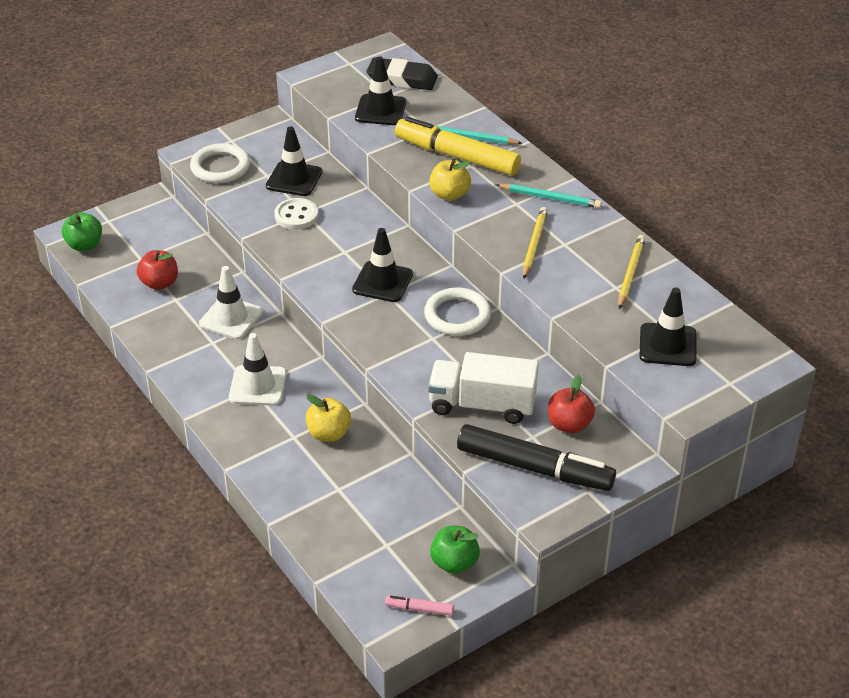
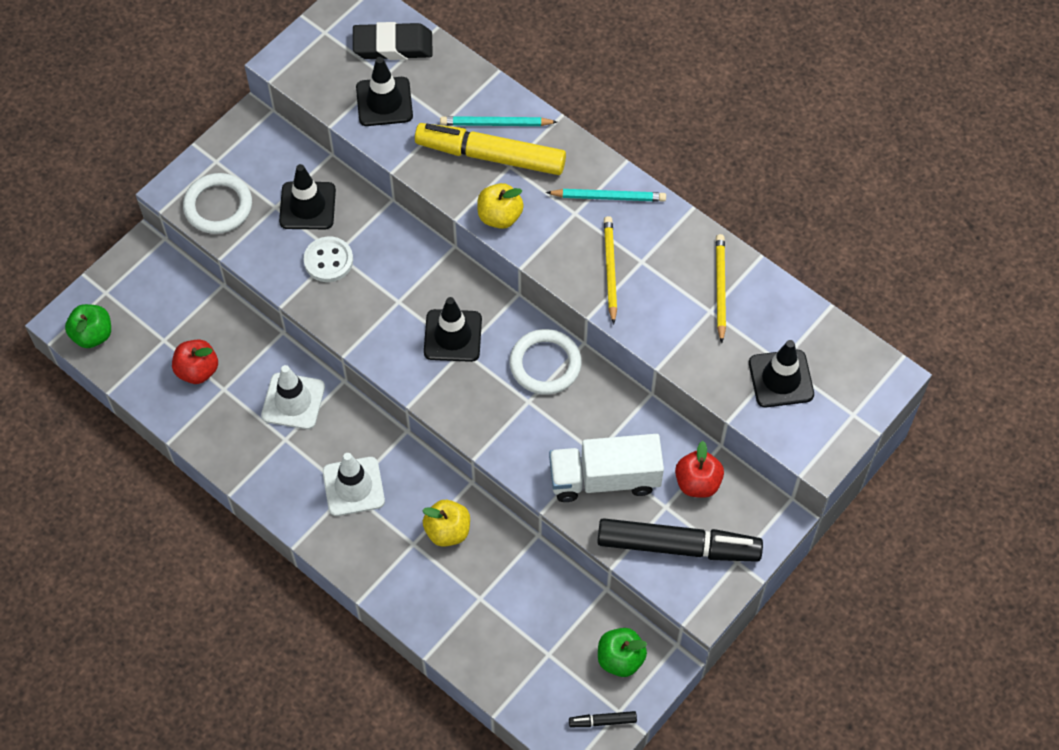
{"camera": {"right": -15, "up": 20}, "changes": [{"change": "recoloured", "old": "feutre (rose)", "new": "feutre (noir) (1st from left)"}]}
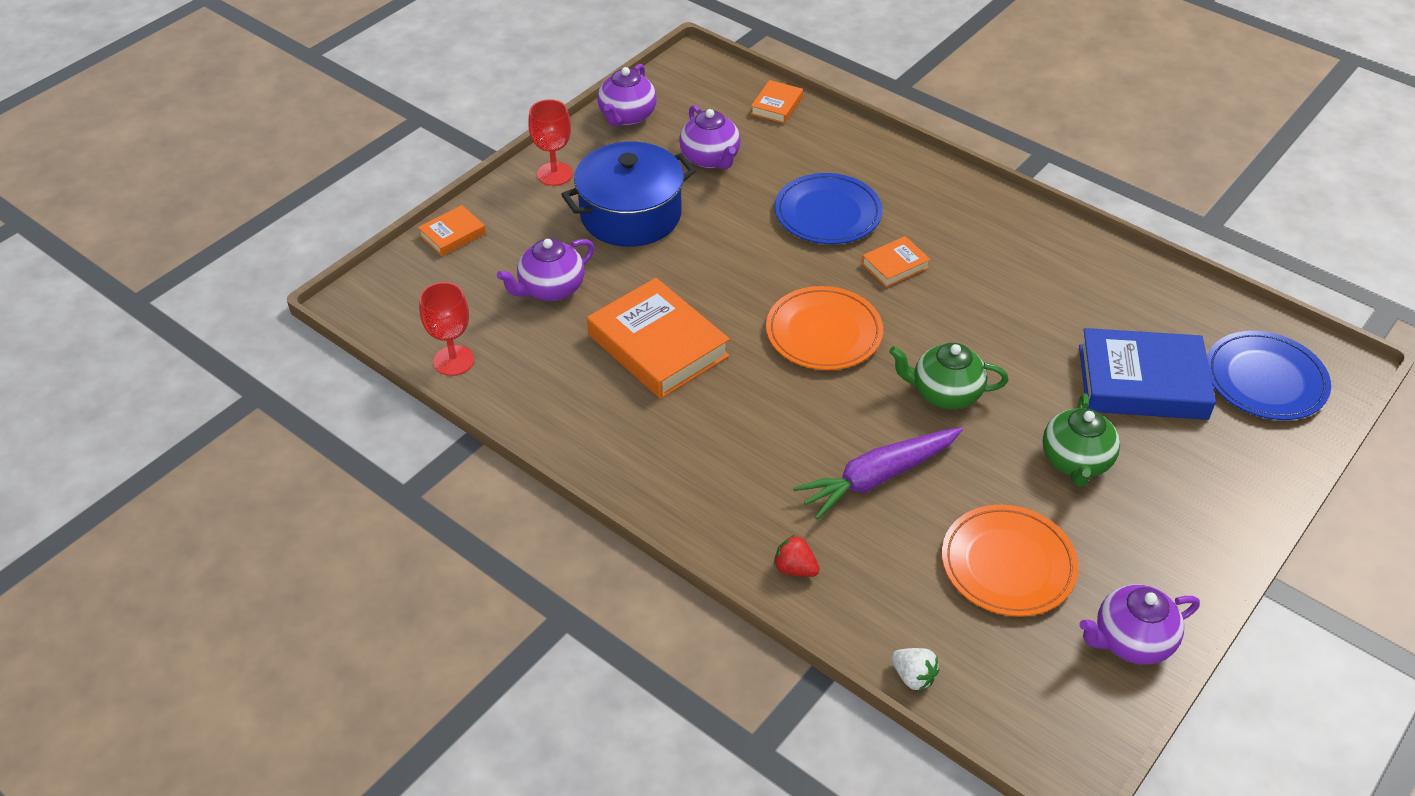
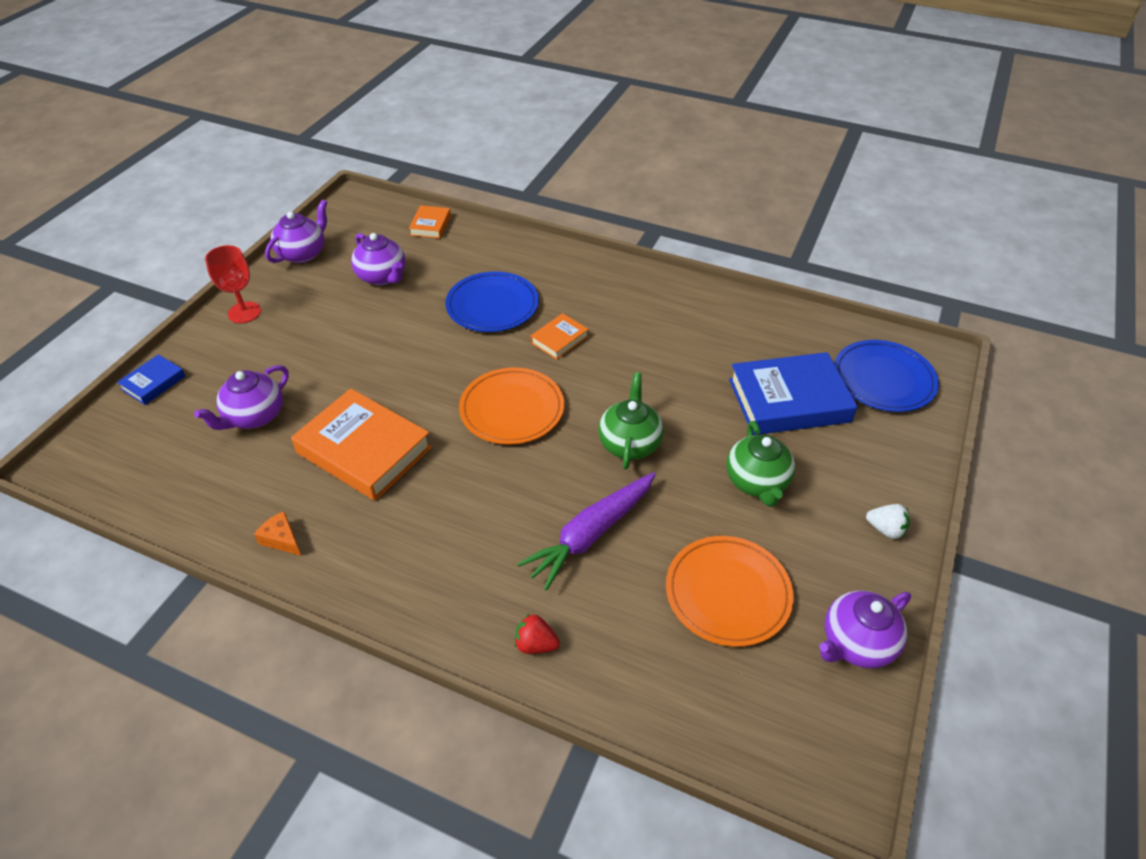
{"camera": {"right": -15, "up": 0}, "changes": [{"change": "turned", "old": "théière (violet) (2nd from left)", "degrees": -150}, {"change": "removed", "old": "marmite (bleu)"}, {"change": "recoloured", "old": "livre (orange) (1st from left)", "new": "livre (bleu) (1st from left)"}, {"change": "removed", "old": "verre à pied (rouge) (1st from left)"}, {"change": "turned", "old": "théière (vert) (1st from left)", "degrees": 105}, {"change": "moved", "old": "fraise (blanc)"}, {"change": "added", "new": "fromage (orange)"}]}
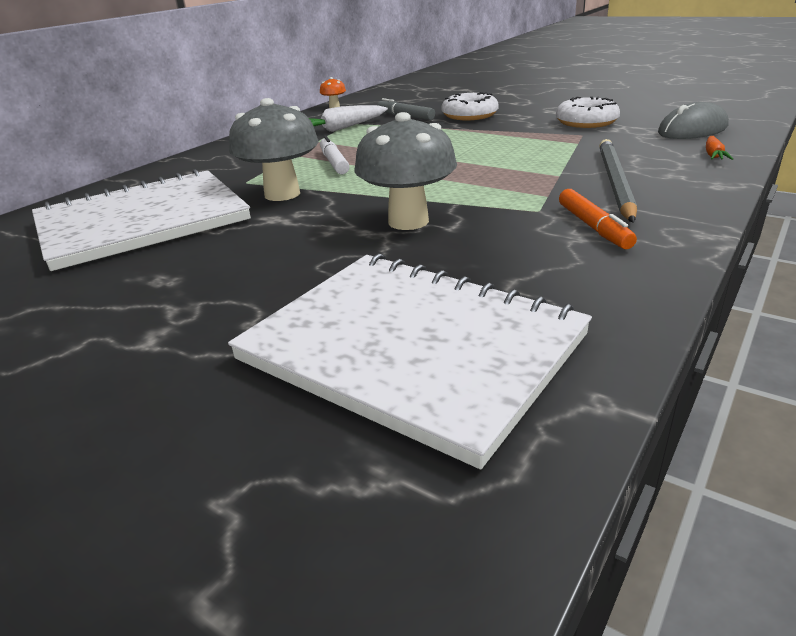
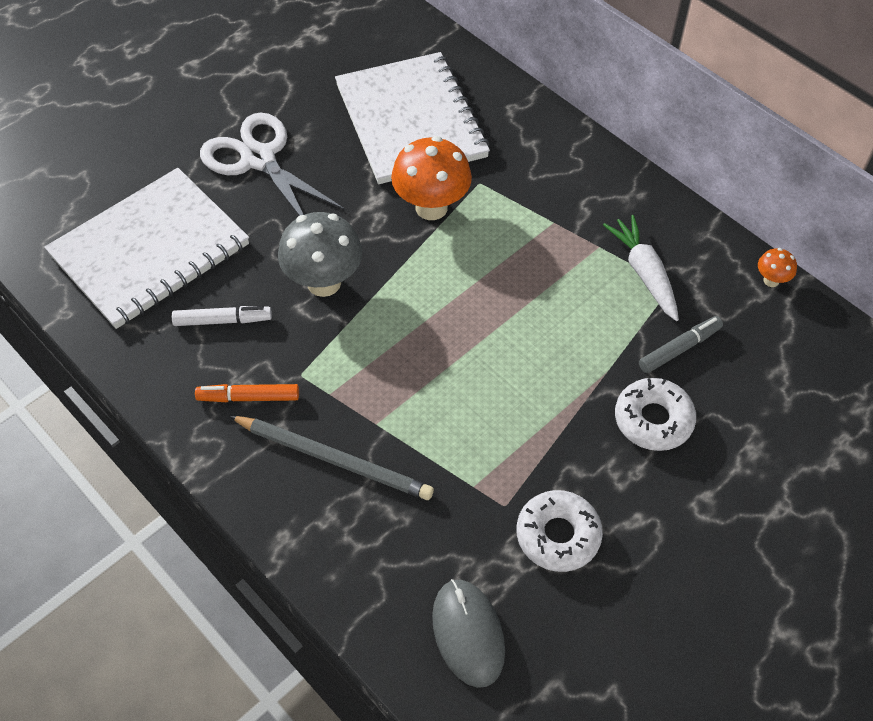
{"camera": {"right": 100, "up": 25}, "changes": [{"change": "recoloured", "old": "champignon (gris) (1st from left)", "new": "champignon (orange) (1st from left)"}, {"change": "moved", "old": "feutre (blanc)"}, {"change": "removed", "old": "carotte (orange)"}, {"change": "added", "new": "ciseaux (blanc)"}]}
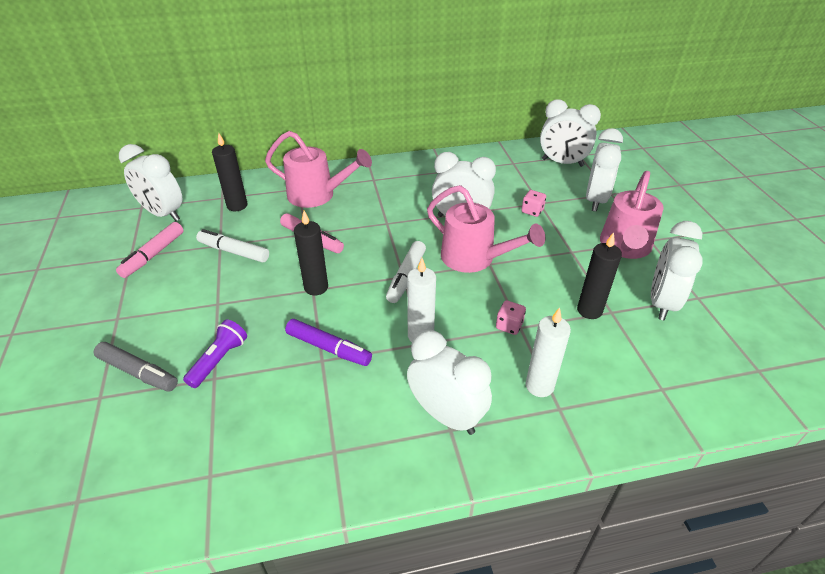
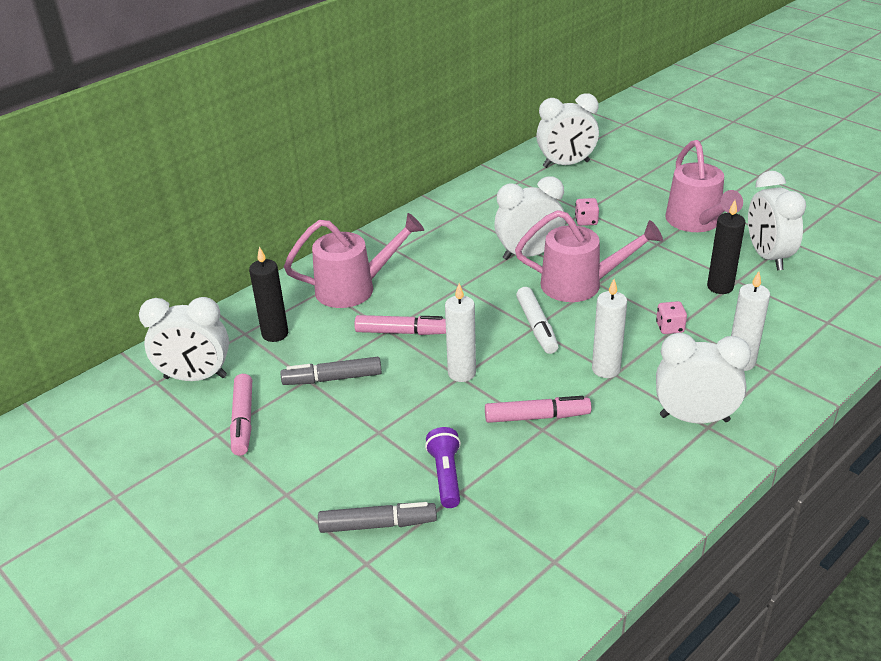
{"camera": {"right": -30, "up": -5}, "changes": [{"change": "removed", "old": "réveil (blanc) (5th from left)"}, {"change": "recoloured", "old": "bougie (noir) (2nd from left)", "new": "bougie (blanc) (1st from left)"}, {"change": "recoloured", "old": "feutre (blanc) (1st from left)", "new": "feutre (gris) (1st from left)"}, {"change": "recoloured", "old": "feutre (violet)", "new": "feutre (rose) (3rd from left)"}]}
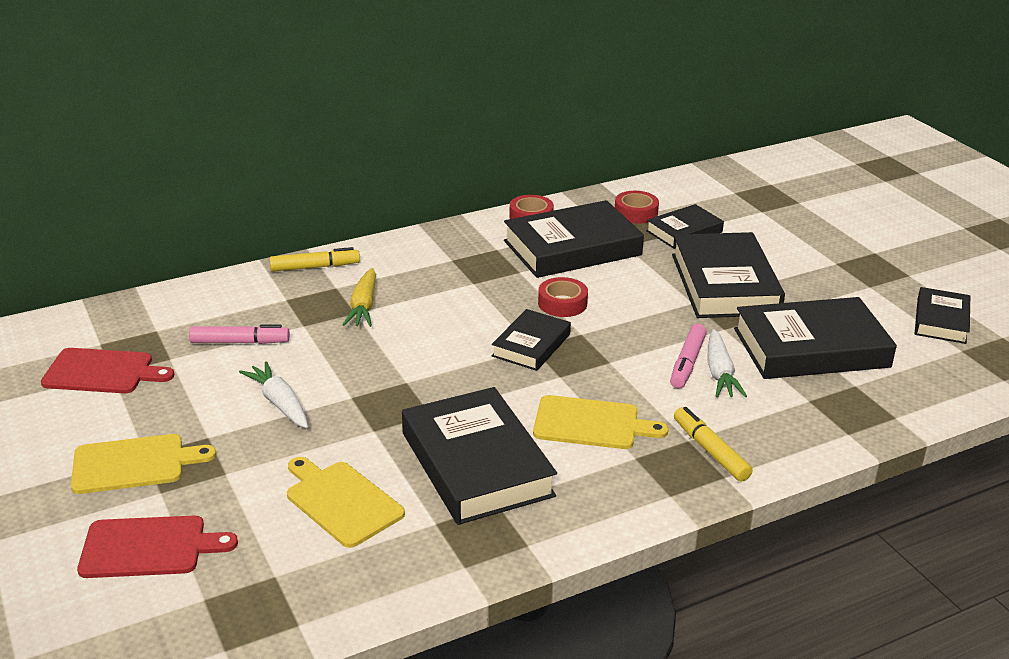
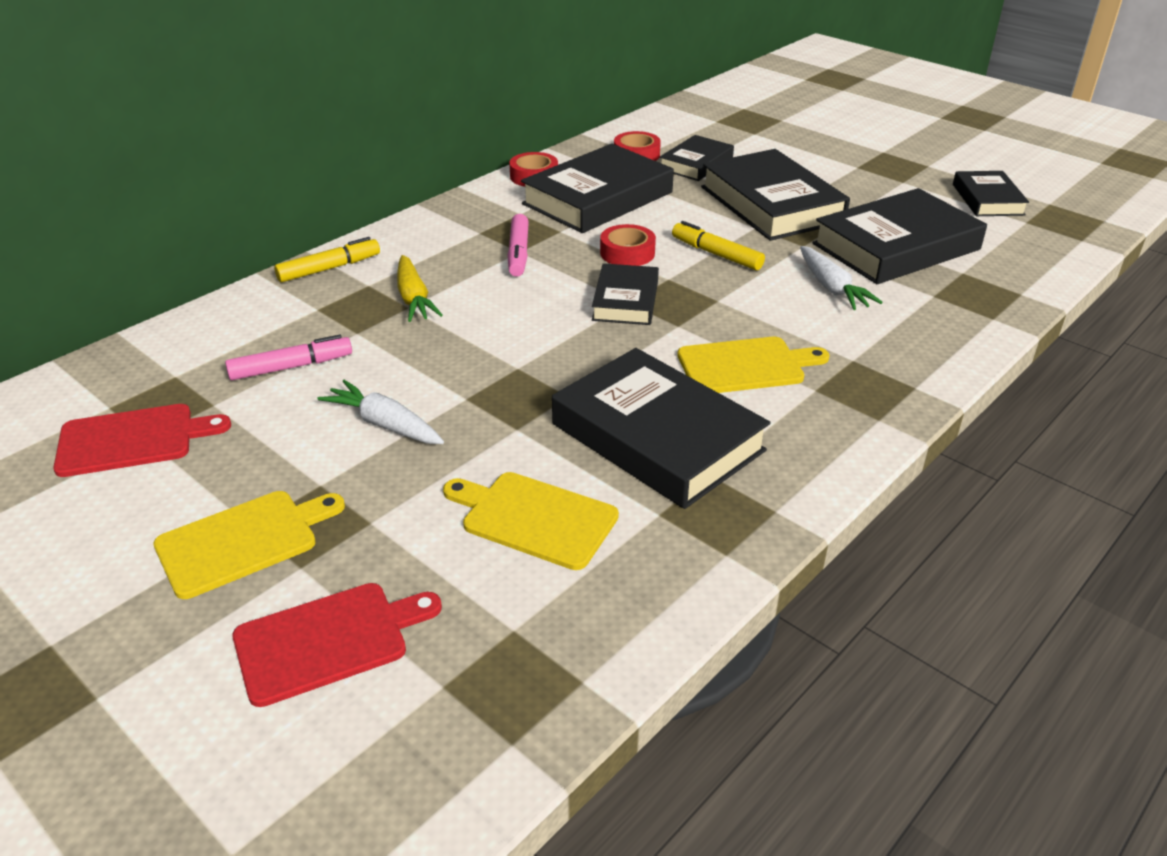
{"camera": {"right": -20, "up": 5}, "changes": [{"change": "moved", "old": "feutre (rose) (2nd from left)"}, {"change": "moved", "old": "feutre (jaune) (2nd from left)"}]}
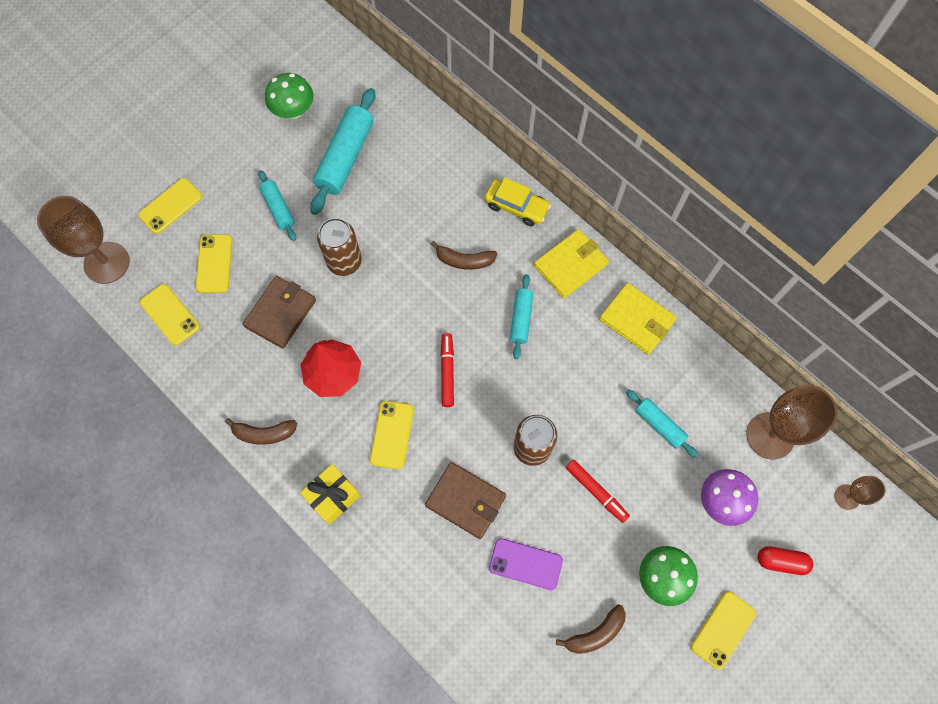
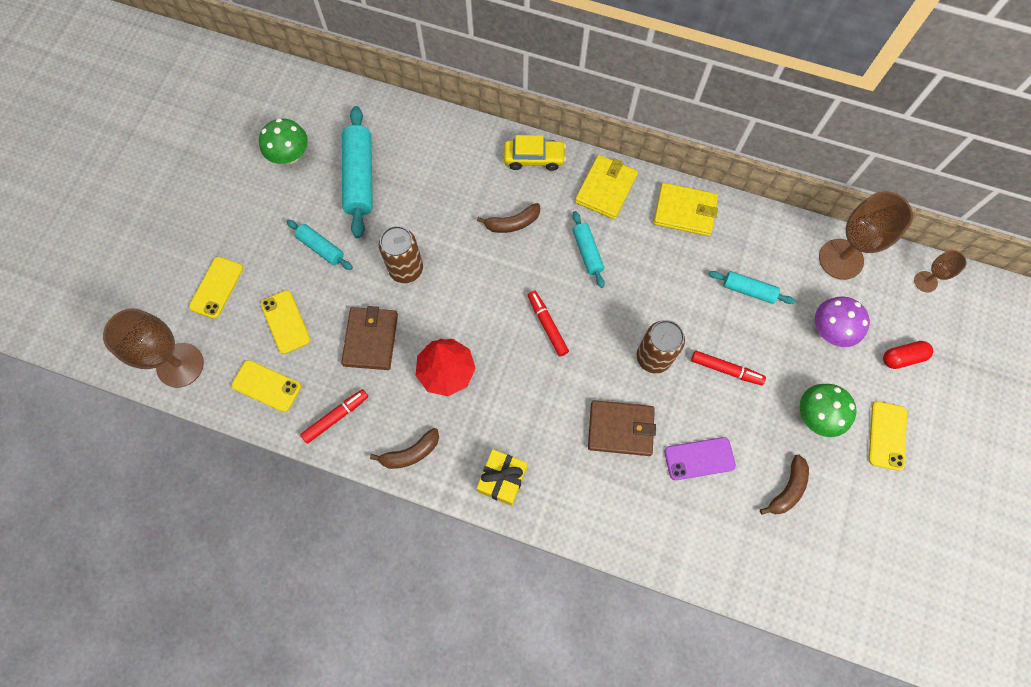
{"camera": {"right": -25, "up": 0}, "changes": [{"change": "removed", "old": "téléphone (jaune) (4th from left)"}, {"change": "added", "new": "feutre (rouge) (1st from left)"}]}
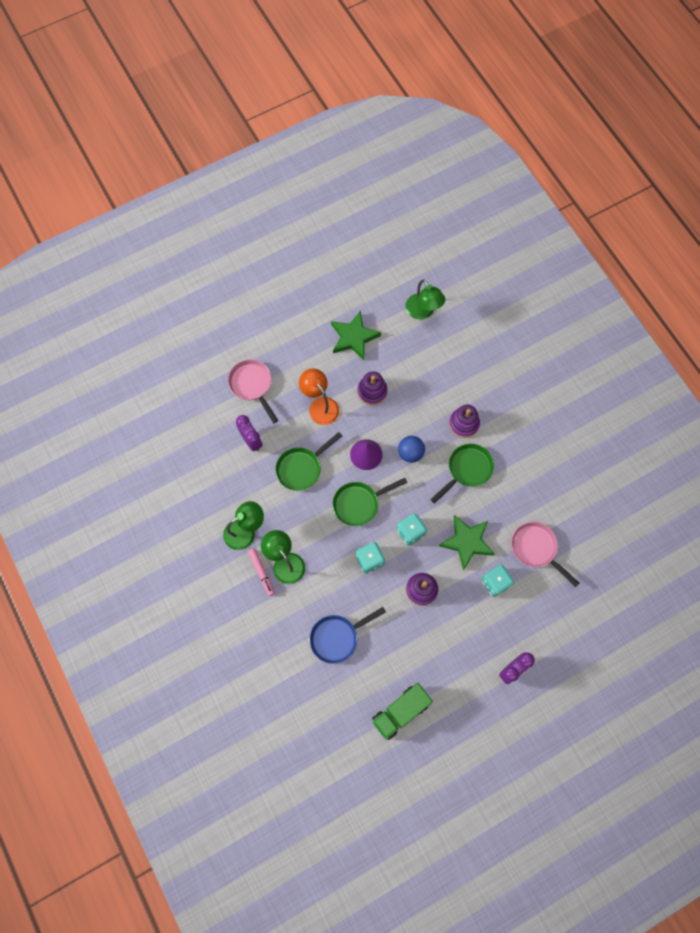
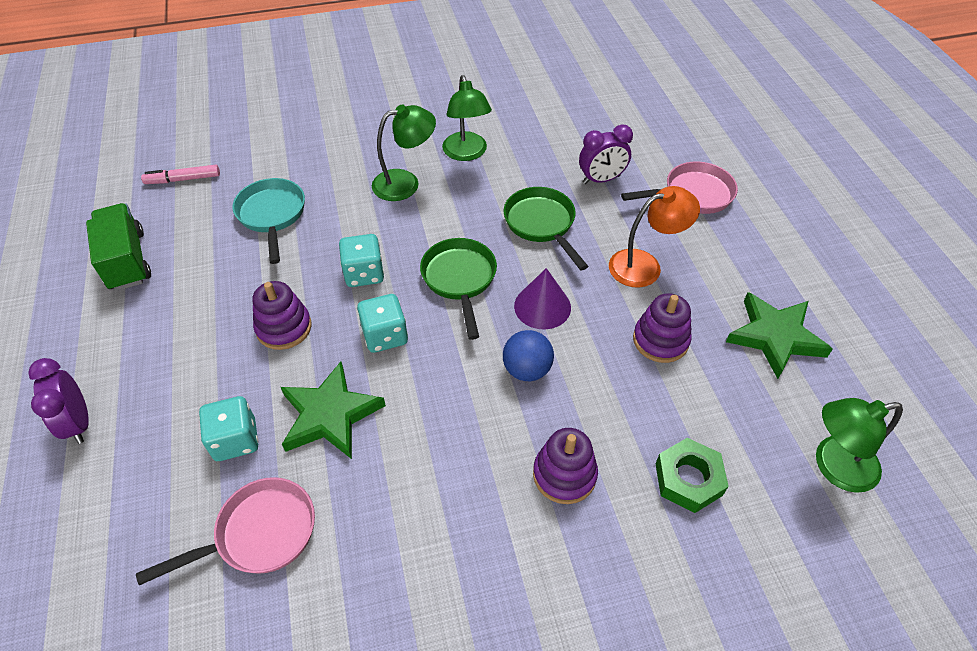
{"camera": {"right": 105, "up": -20}, "changes": [{"change": "removed", "old": "poêle (vert) (3rd from left)"}, {"change": "moved", "old": "feutre (rose)"}, {"change": "recoloured", "old": "poêle (bleu)", "new": "poêle (turquoise)"}, {"change": "added", "new": "écrou (vert)"}]}
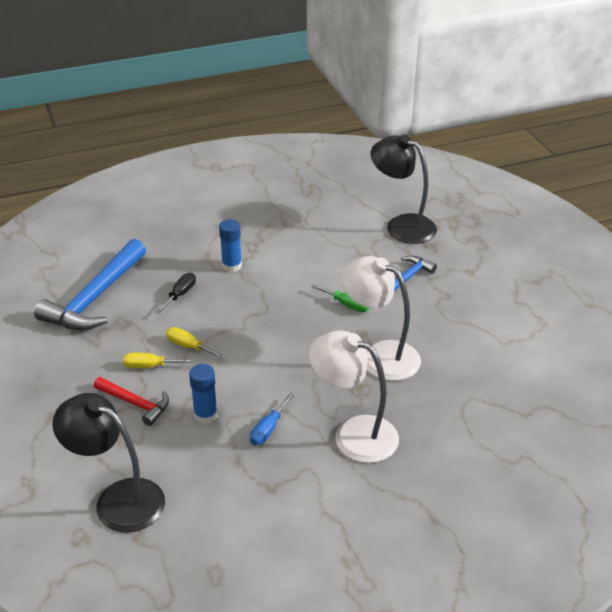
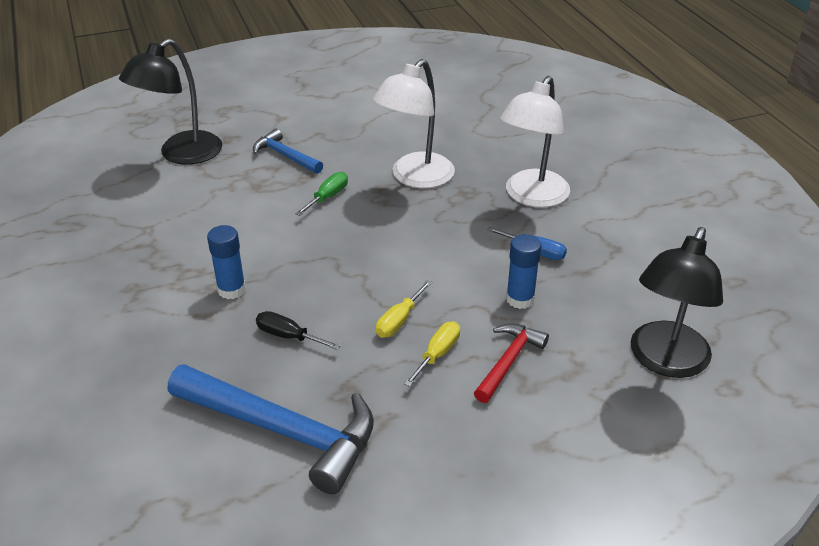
{"camera": {"right": -90, "up": 0}, "changes": [{"change": "turned", "old": "tournevis (jaune) (1st from left in the first image)", "degrees": -150}]}
